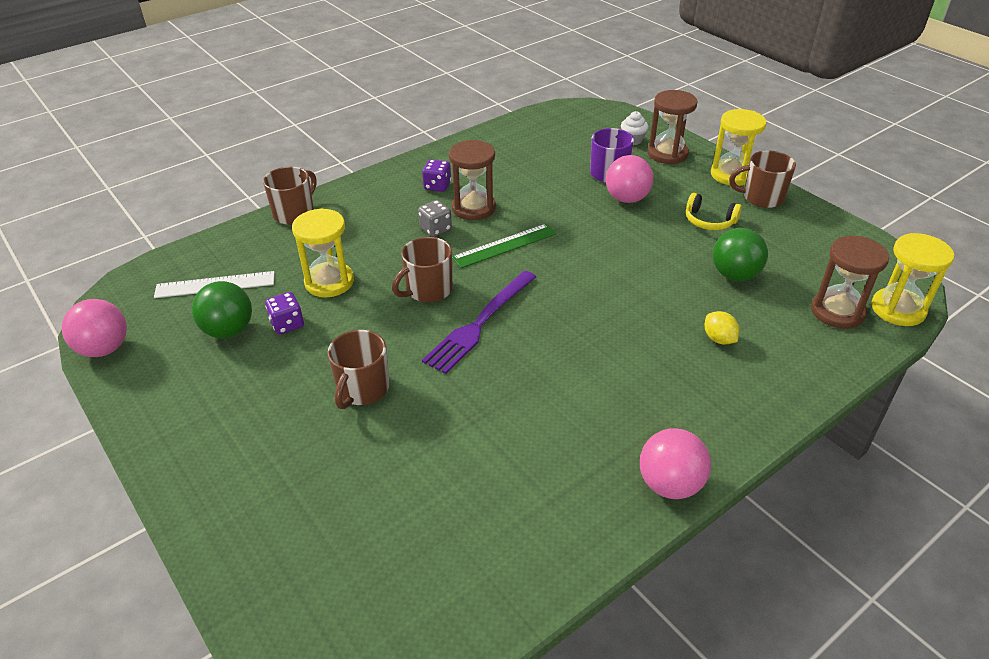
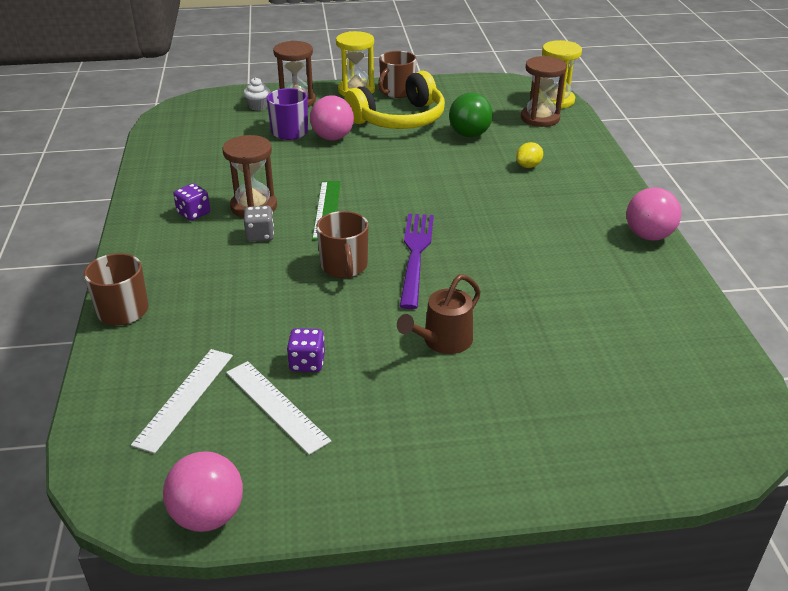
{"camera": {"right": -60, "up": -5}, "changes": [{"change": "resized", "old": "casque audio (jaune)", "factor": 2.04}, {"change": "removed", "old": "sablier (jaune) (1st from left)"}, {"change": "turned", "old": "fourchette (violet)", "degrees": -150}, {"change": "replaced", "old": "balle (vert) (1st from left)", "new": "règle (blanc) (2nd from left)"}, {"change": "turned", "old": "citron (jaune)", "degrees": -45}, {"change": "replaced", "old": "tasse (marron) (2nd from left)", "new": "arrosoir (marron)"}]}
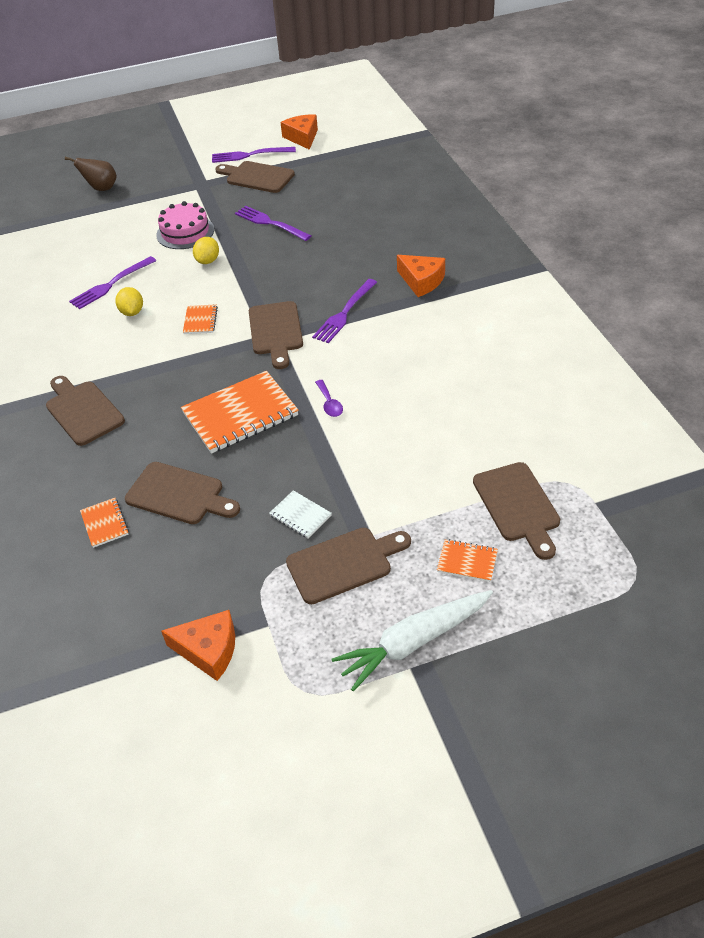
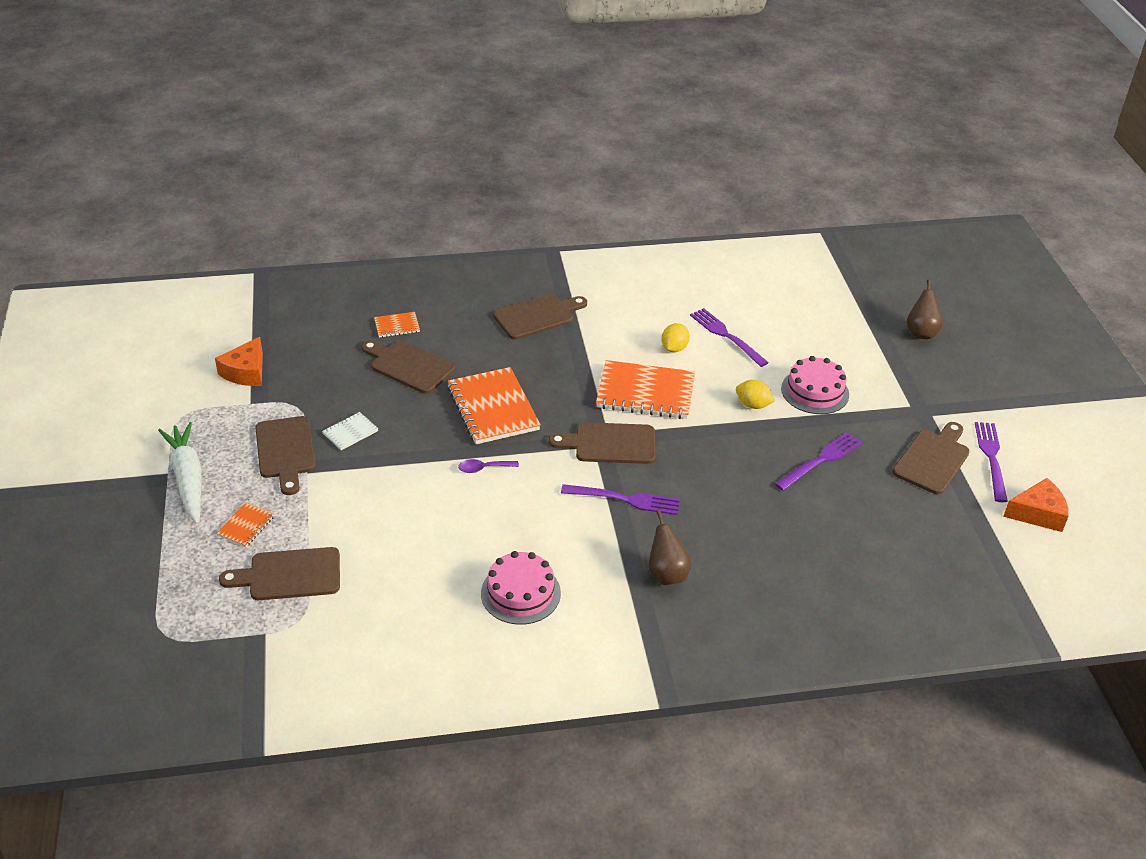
{"camera": {"right": 95, "up": -5}, "changes": [{"change": "replaced", "old": "fromage (orange) (3rd from left)", "new": "poire (marron) (1st from left)"}, {"change": "turned", "old": "fourchette (violet) (4th from left in the first image)", "degrees": 150}, {"change": "turned", "old": "citron (jaune) (1st from left)", "degrees": -60}, {"change": "resized", "old": "carnet (orange) (2nd from left in the first image)", "factor": 2.1}, {"change": "turned", "old": "planche à découper (marron) (2nd from left in the first image)", "degrees": 90}, {"change": "added", "new": "gâteau (rose) (1st from left)"}]}
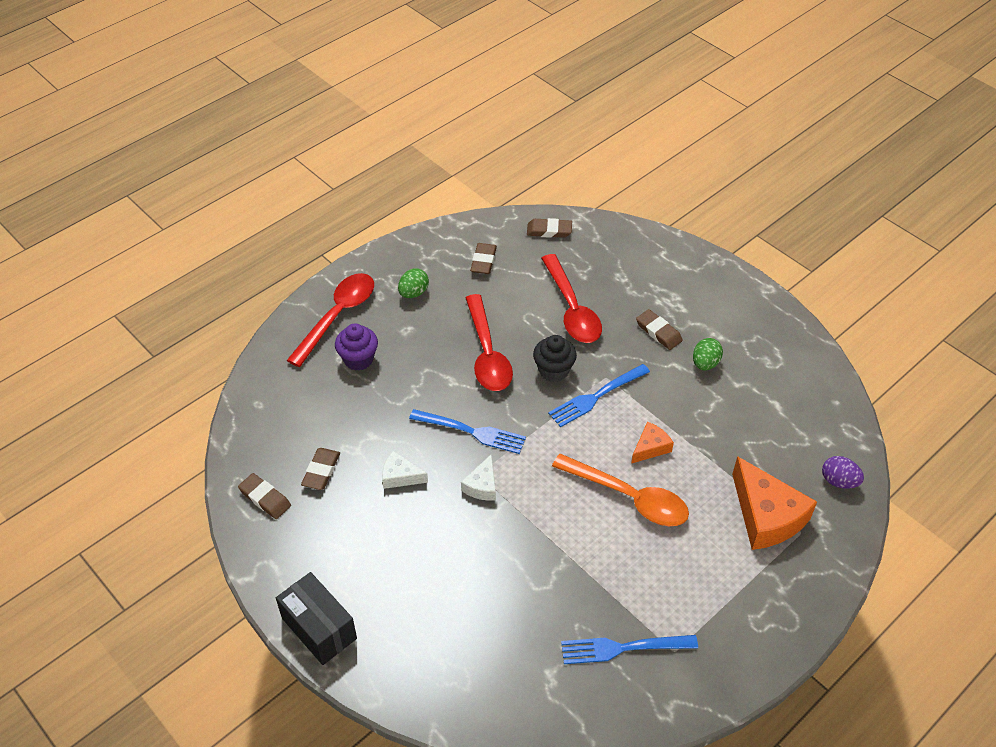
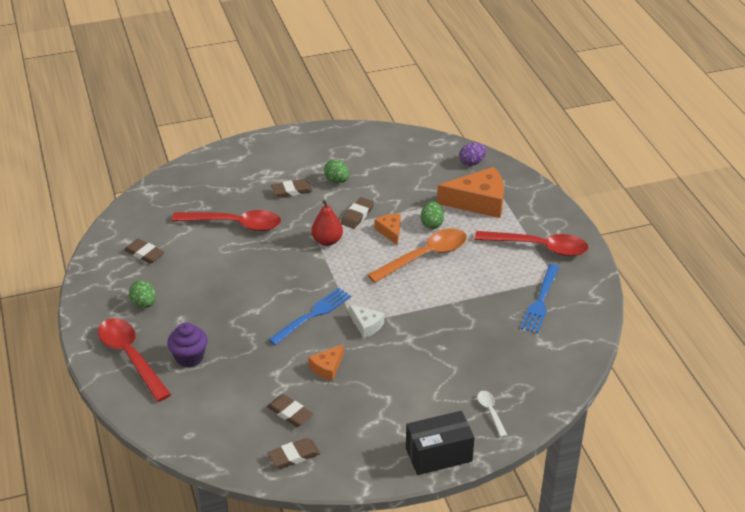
{"camera": {"right": -65, "up": -10}, "changes": [{"change": "moved", "old": "gomme (marron) (4th from left in the first image)", "new": "gomme (marron) (5th from left)"}, {"change": "moved", "old": "cuillère (rouge) (2nd from left in the first image)", "new": "cuillère (rouge) (3rd from left)"}, {"change": "removed", "old": "muffin (noir)"}, {"change": "replaced", "old": "fourchette (bleu) (2nd from left)", "new": "poire (rouge)"}, {"change": "recoloured", "old": "fromage (blanc) (1st from left)", "new": "fromage (orange) (1st from left)"}, {"change": "added", "new": "œuf (vert) (3rd from left)"}, {"change": "added", "new": "cuillère (blanc)"}]}
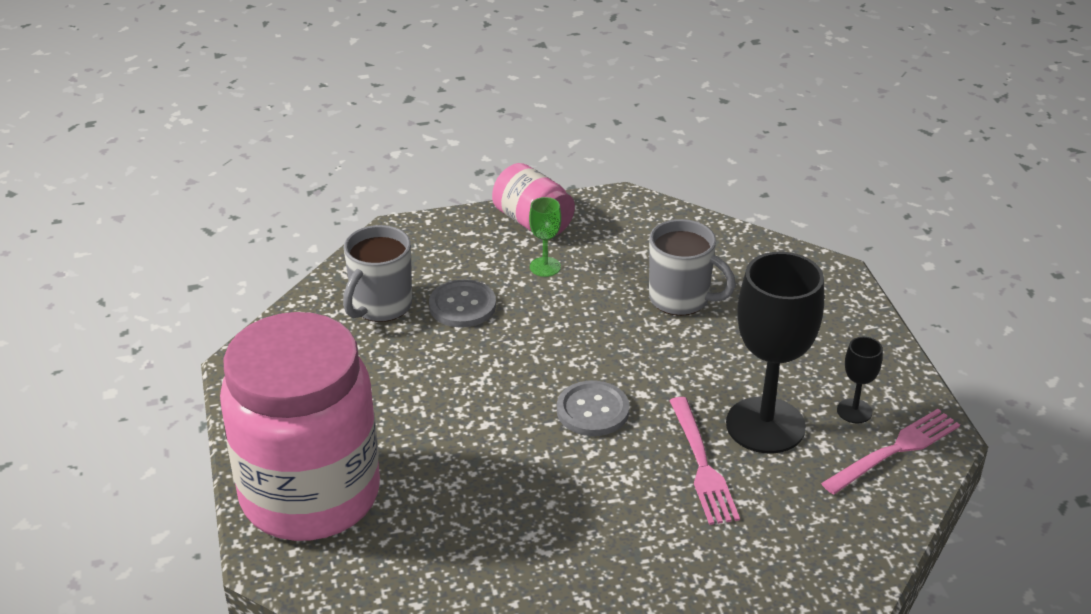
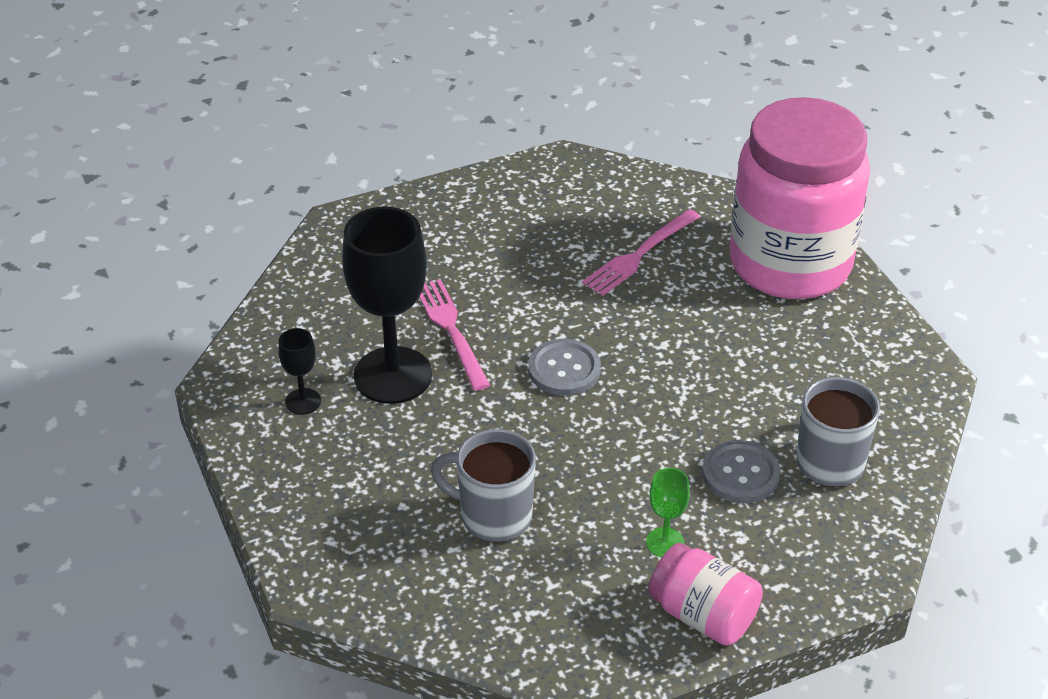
{"camera": {"right": 170, "up": 5}, "changes": [{"change": "moved", "old": "fourchette (rose) (2nd from left)"}]}
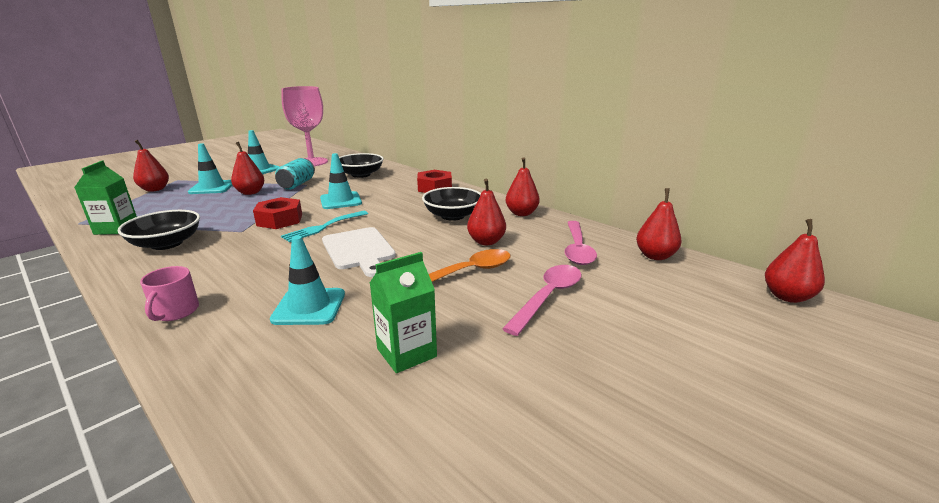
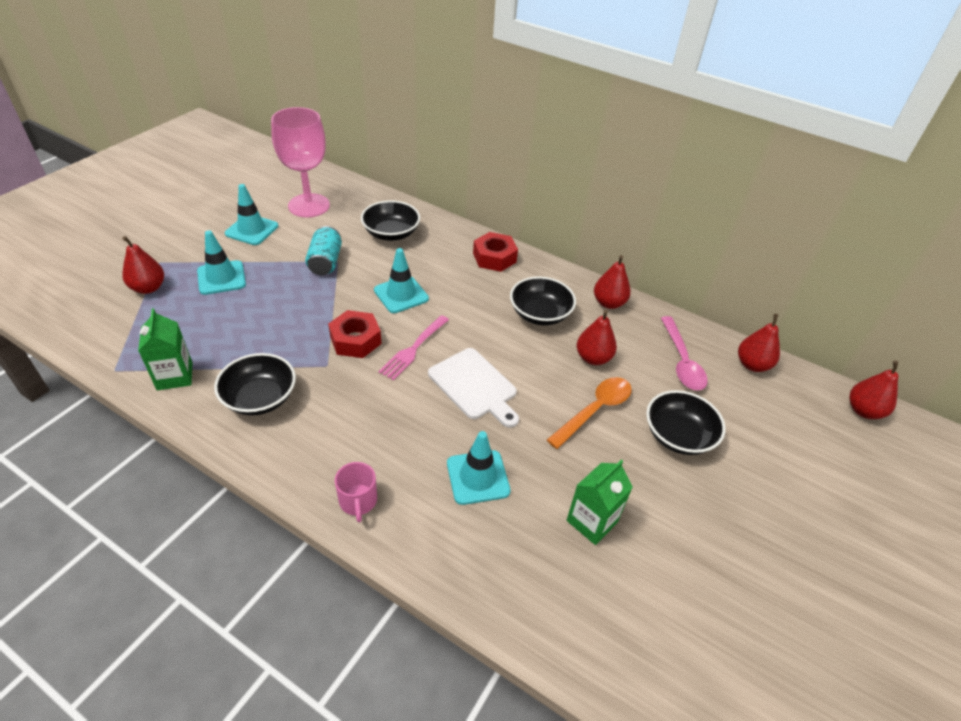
{"camera": {"right": -15, "up": 20}, "changes": [{"change": "removed", "old": "poire (rouge) (2nd from left)"}, {"change": "recoloured", "old": "fourchette (turquoise)", "new": "fourchette (rose)"}, {"change": "replaced", "old": "cuillère (rose) (1st from left)", "new": "bol (noir) (4th from left)"}]}
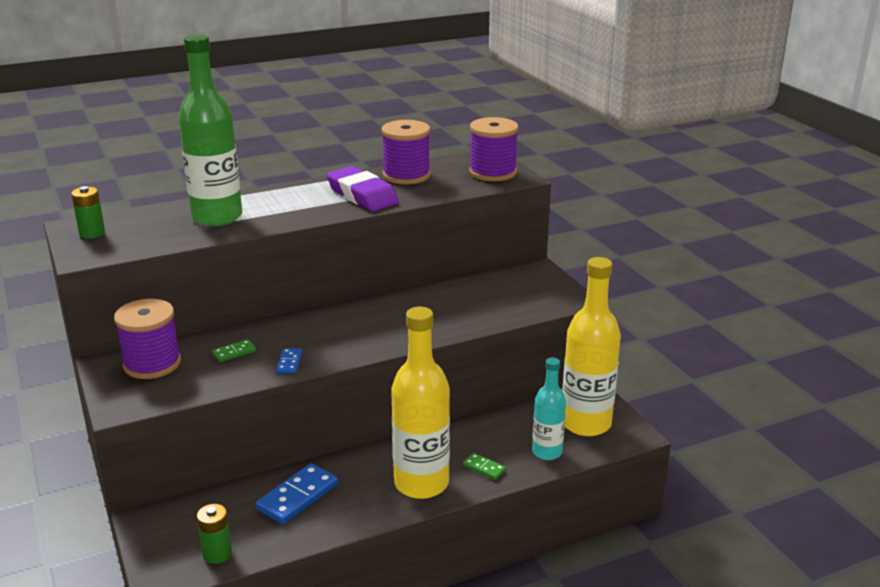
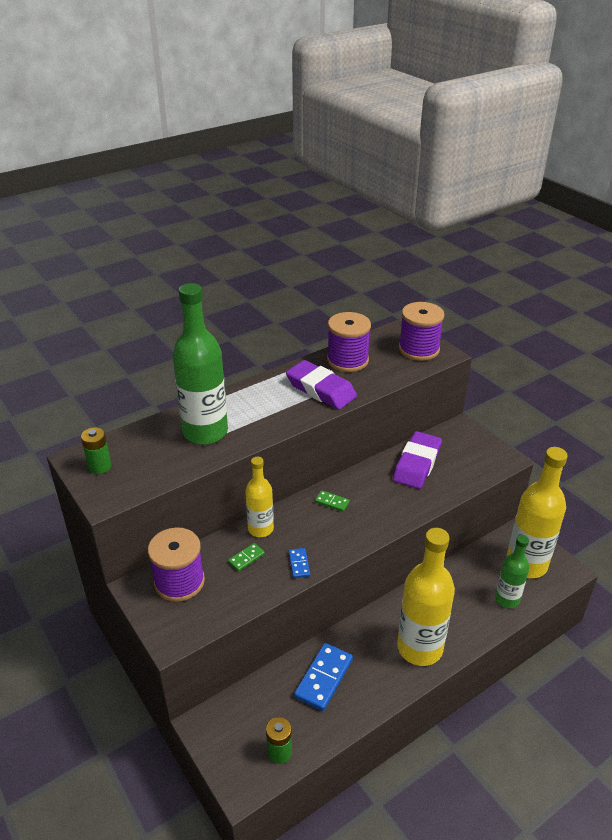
{"camera": {"right": -10, "up": 10}, "changes": [{"change": "recoloured", "old": "bouteille (turquoise)", "new": "bouteille (vert) (2nd from left)"}, {"change": "moved", "old": "domino (vert) (2nd from left)"}, {"change": "added", "new": "gomme (violet) (2nd from left)"}, {"change": "added", "new": "bouteille (jaune) (1st from left)"}]}
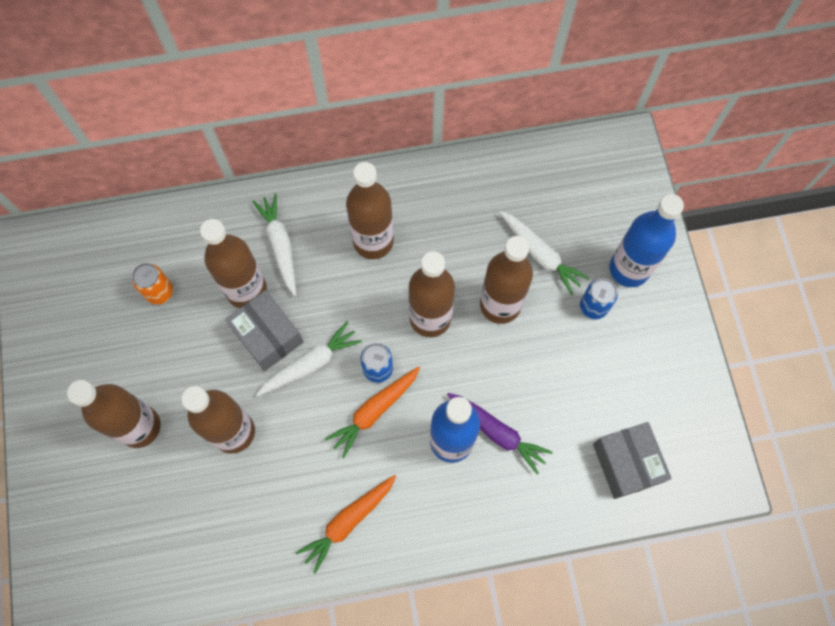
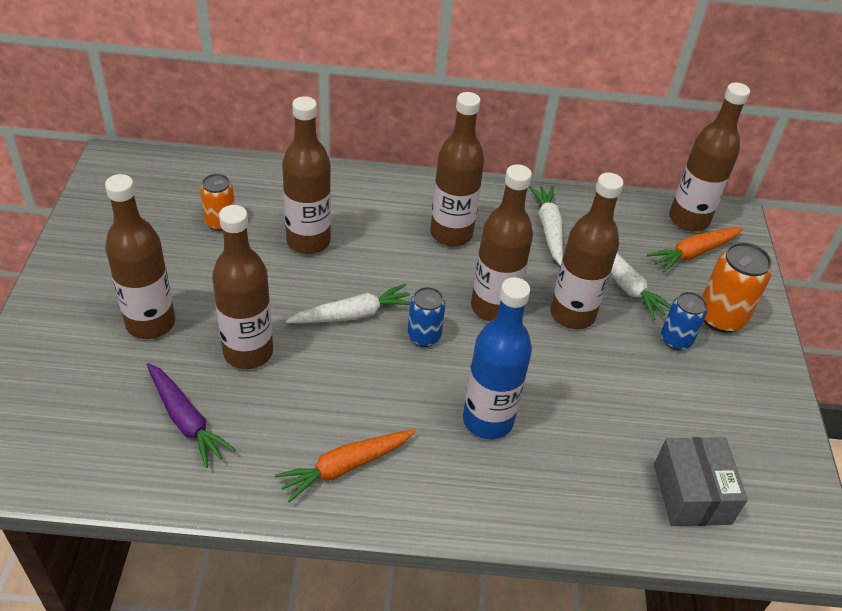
{"camera": {"right": 10, "up": -25}, "changes": [{"change": "moved", "old": "carotte (blanc) (1st from left in the first image)", "new": "carotte (blanc) (2nd from left)"}, {"change": "replaced", "old": "bouteille (bleu) (2nd from left)", "new": "canette (orange) (2nd from left)"}, {"change": "removed", "old": "boîte (gris) (1st from left)"}, {"change": "moved", "old": "carotte (orange) (2nd from left)"}, {"change": "moved", "old": "carotte (violet)"}, {"change": "added", "new": "bouteille (marron) (7th from left)"}]}
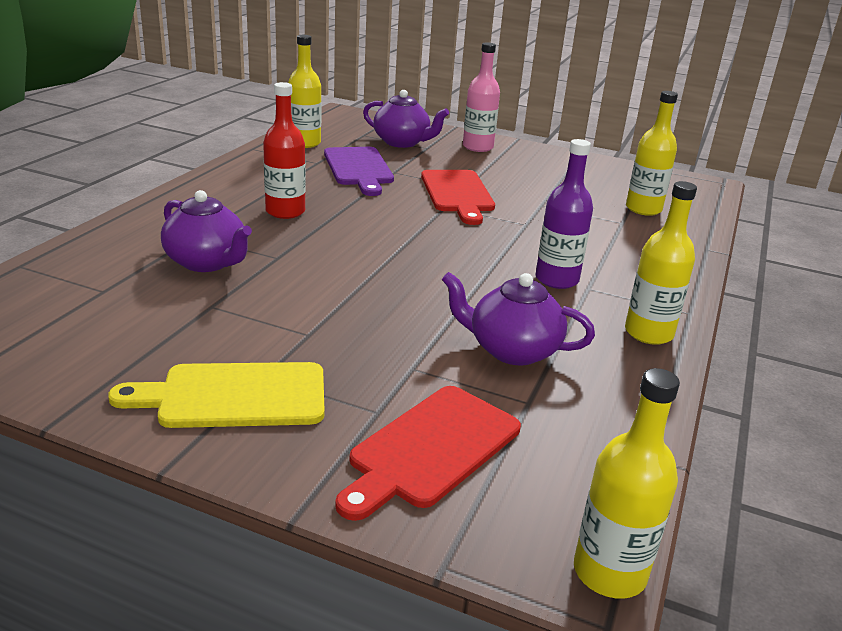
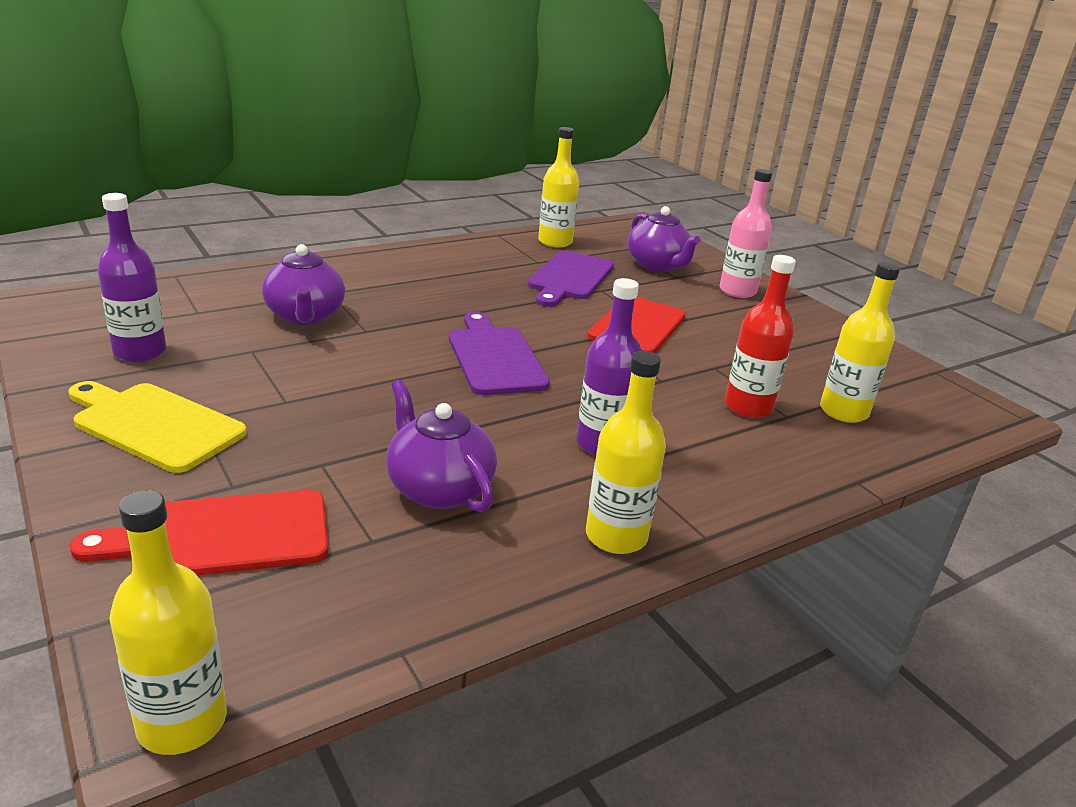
{"camera": {"right": 35, "up": 0}, "changes": [{"change": "moved", "old": "bouteille (rouge)"}, {"change": "added", "new": "bouteille (violet) (1st from left)"}, {"change": "added", "new": "planche à découper (violet) (1st from left)"}]}
